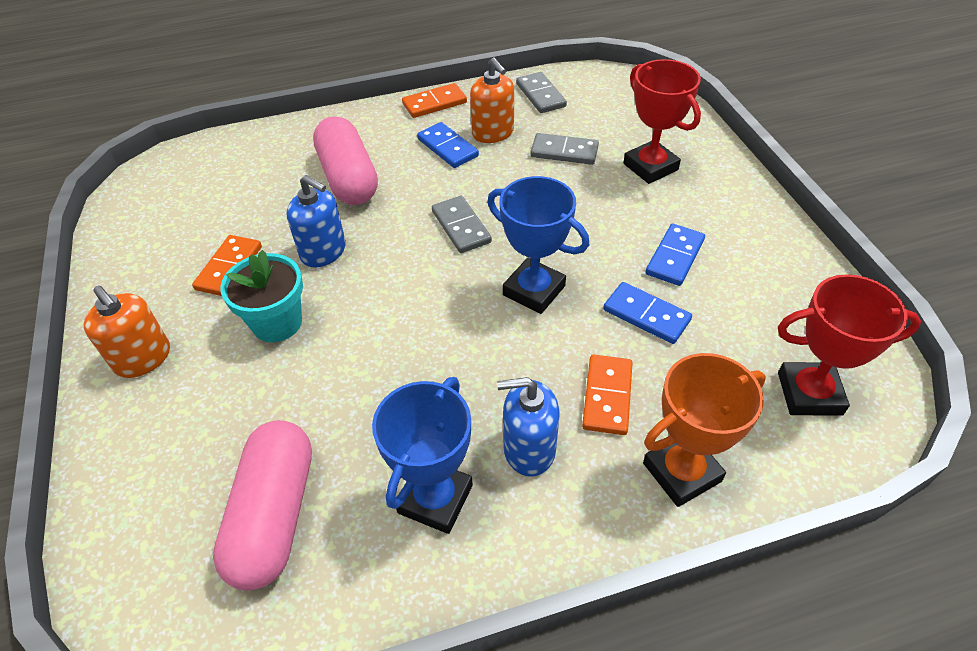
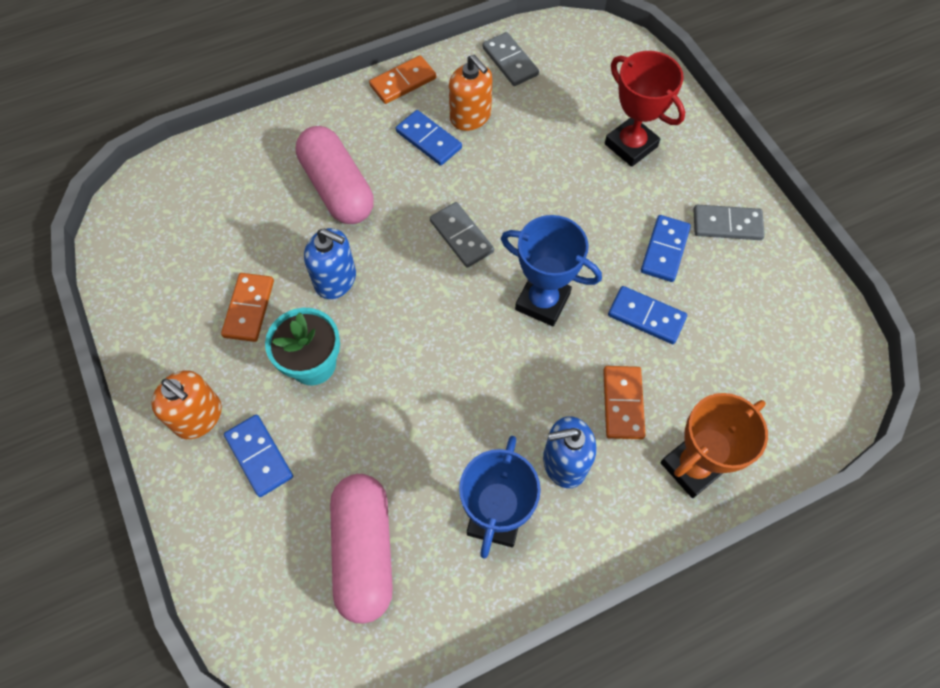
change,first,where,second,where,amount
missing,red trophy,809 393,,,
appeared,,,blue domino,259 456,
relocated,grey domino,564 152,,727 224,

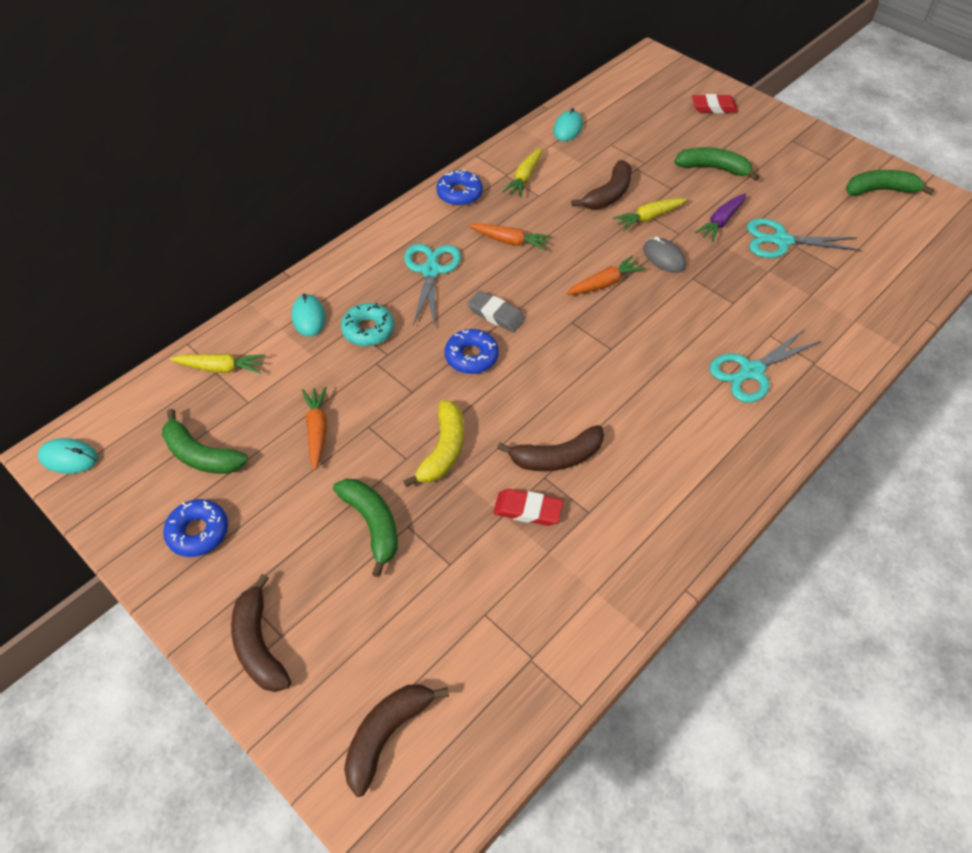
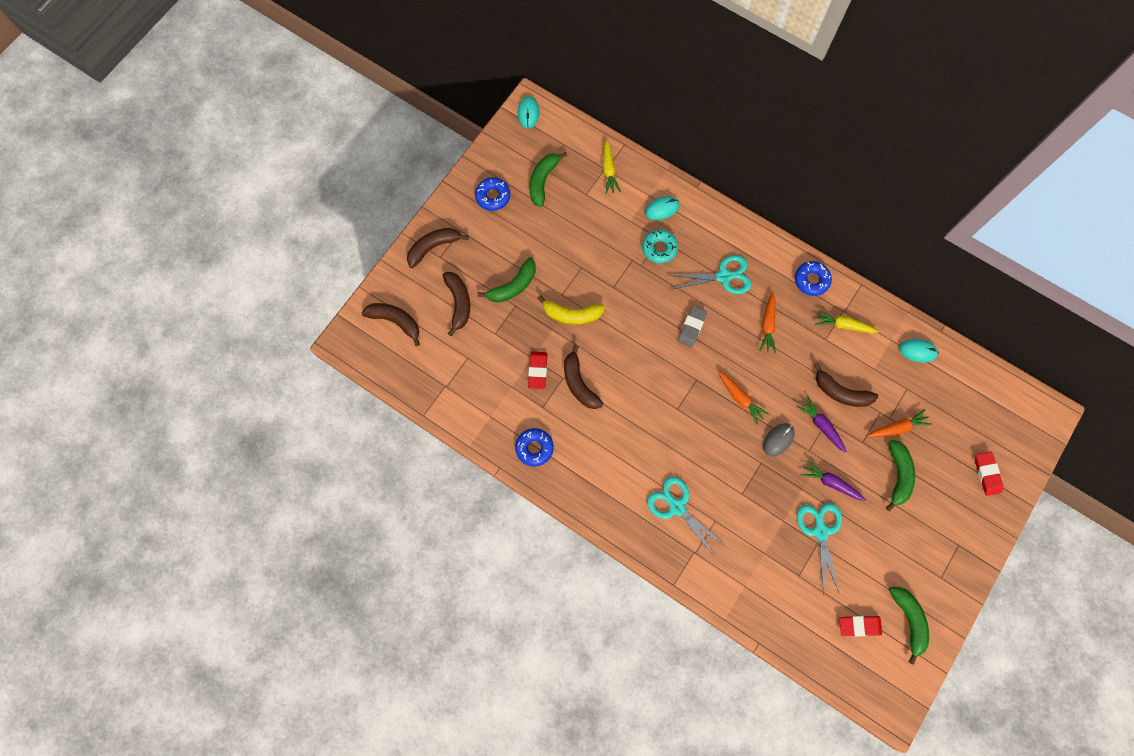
change,first,where,second,where,amount
appeared,,,brown banana,459 303,
appeared,,,red eraser,859 625,
relocated,orange carrot,317 430,,897 428,
relocated,blue donut,471 356,,534 448,
colour,yellow carrot,649 217,purple carrot,821 426,

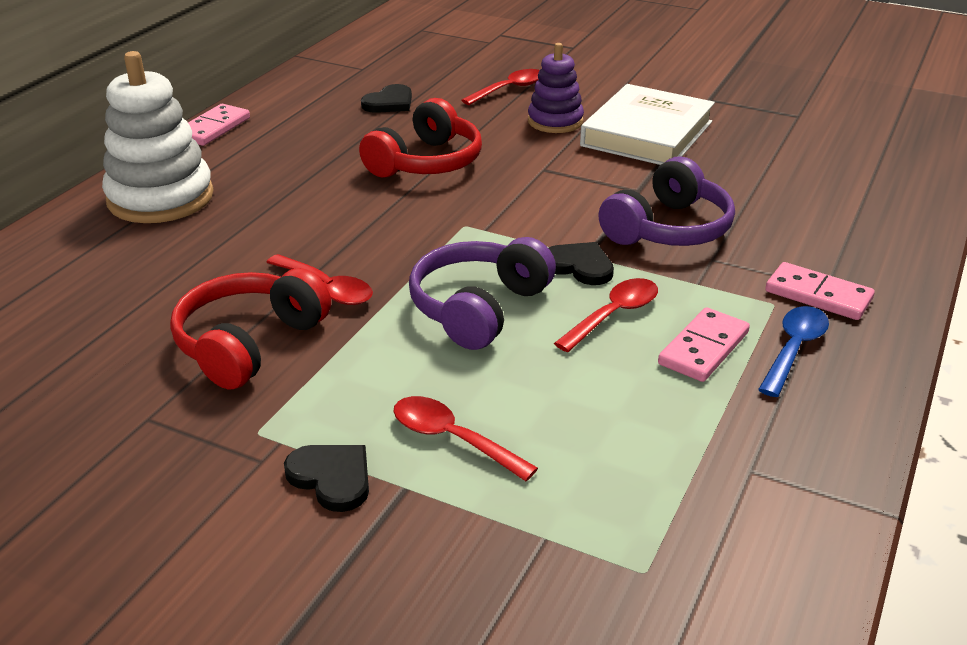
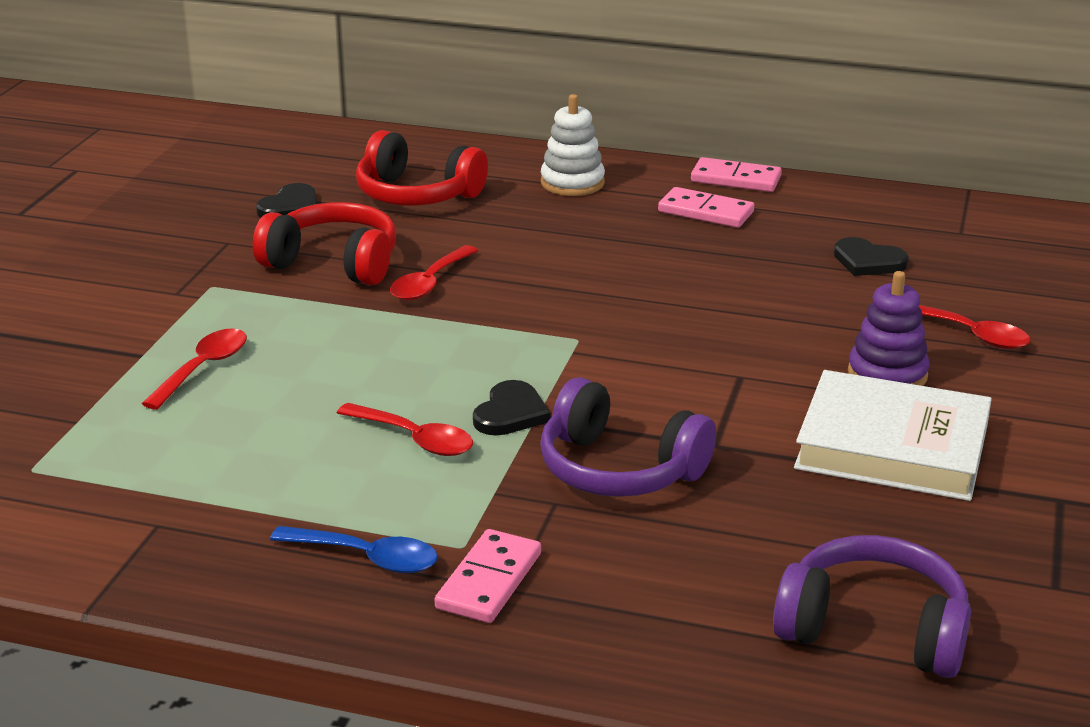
change,first,where,second,where,amount
relocated,black heart,332 478,,290 207,
relocated,red headphones,426 162,,417 194,
relocated,purple headphones,479 308,,873 630,
relocated,pink domino,703 348,,706 212,
size,white stacking toy,160 198,,572 183,x0.61

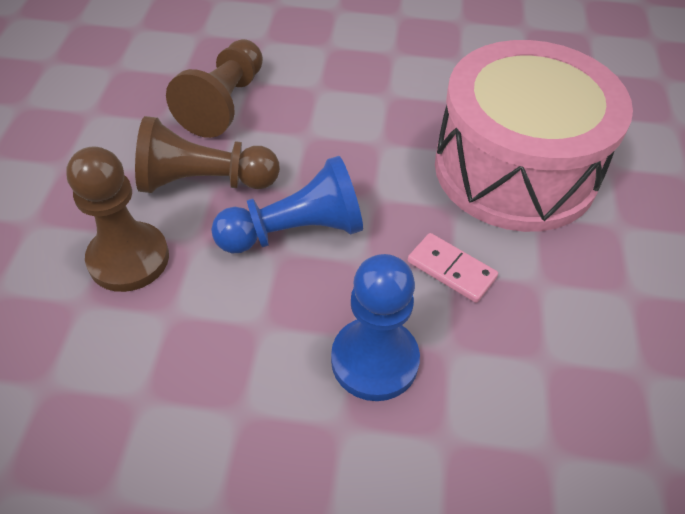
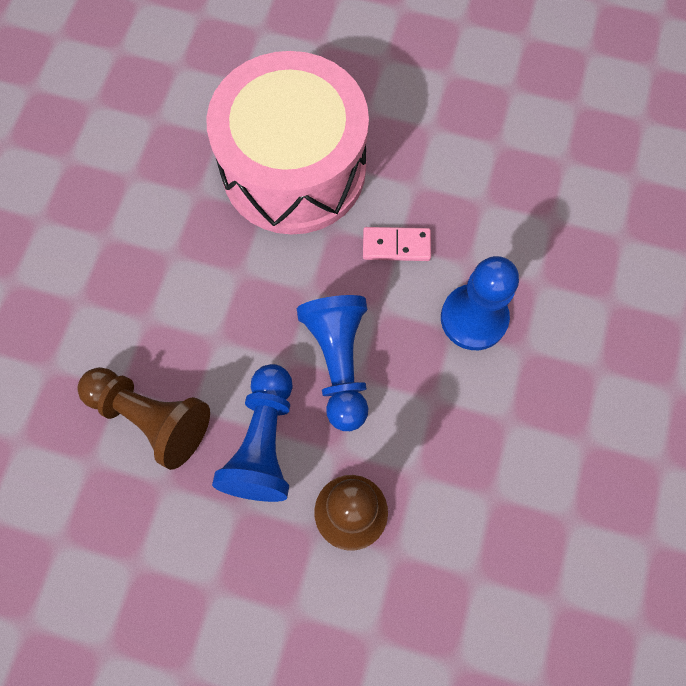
change,first,where,second,where,amount
colour,brown pawn,204 181,blue pawn,264 442,
spun,pink domino,451 270,,396 246,45 degrees clockwise

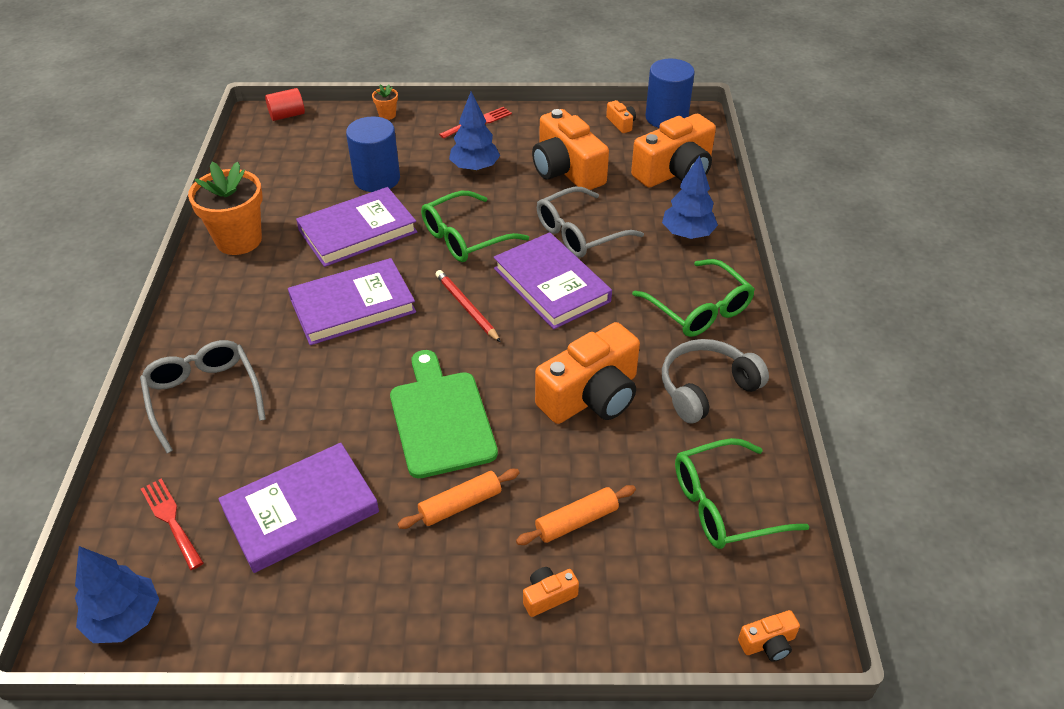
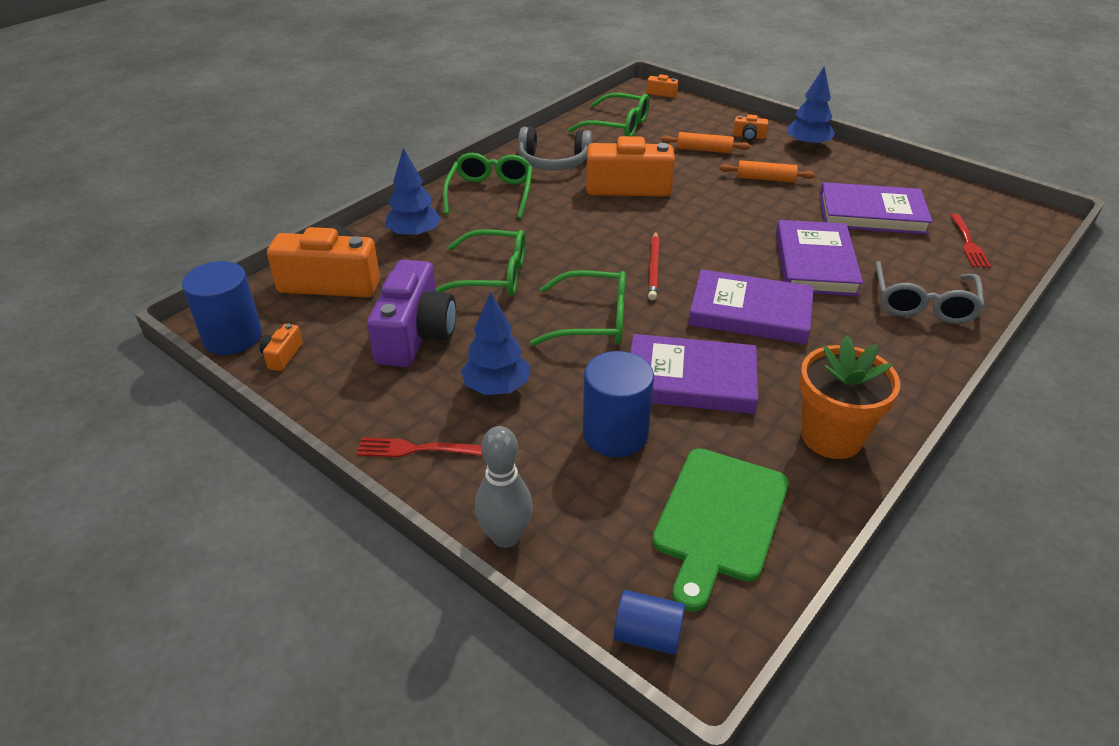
change,first,where,second,where,amount
relocated,blue tree,124 619,,807 145,
relocated,green cutting board,441 419,,719 519,
relocated,purple book,551 285,,815 263,
exchanged,orange flower pot,387 115,grey bowling pin,505 536,
colour,red cylinder,287 115,blue cylinder,647 635,
colour,orange camera,566 170,purple camera,415 335,
colour,grey glasses,579 233,green glasses,492 276,

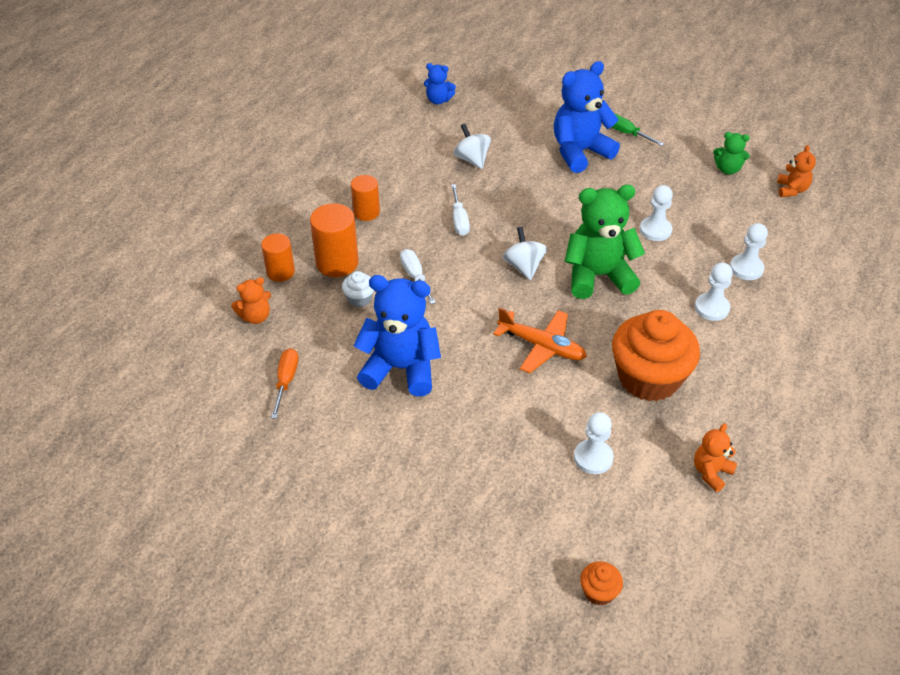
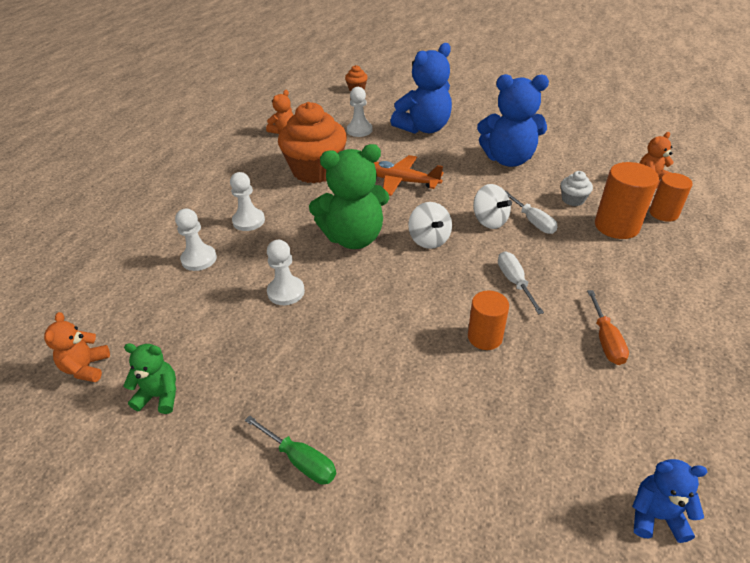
change,first,where,second,where,amount
relocated,orange screwdriver,286 381,,605 340,
relocated,orange cylinder,366 212,,484 337,
relocated,white spinning top,472 159,,489 221,
relocated,blue teddy bear,580 152,,424 128,

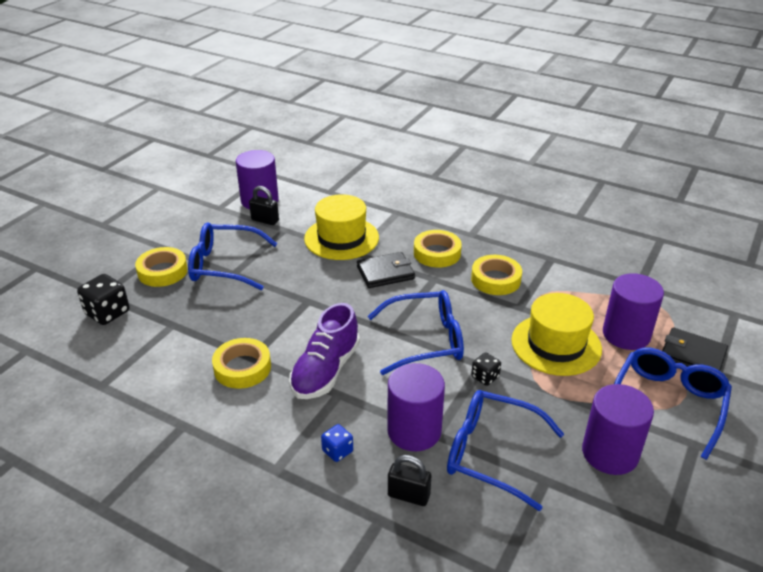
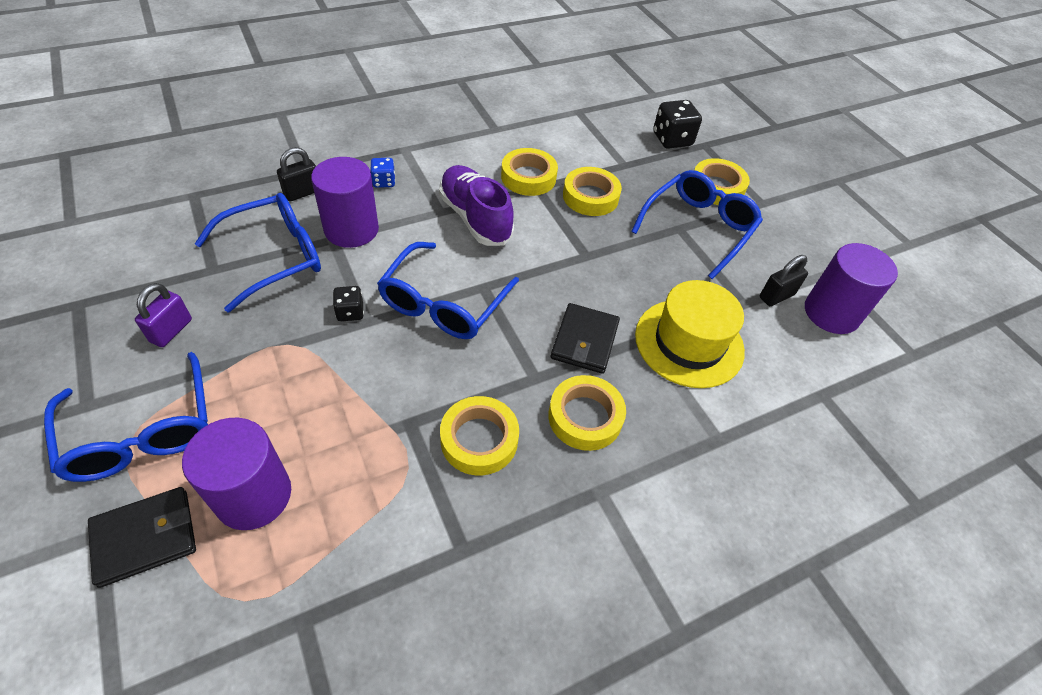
change,first,where,second,where,amount
missing,yellow hat,556 344,,,
appeared,,,yellow tape,590 197,
exchanged,purple cylinder,610 453,purple padlock,171 331,

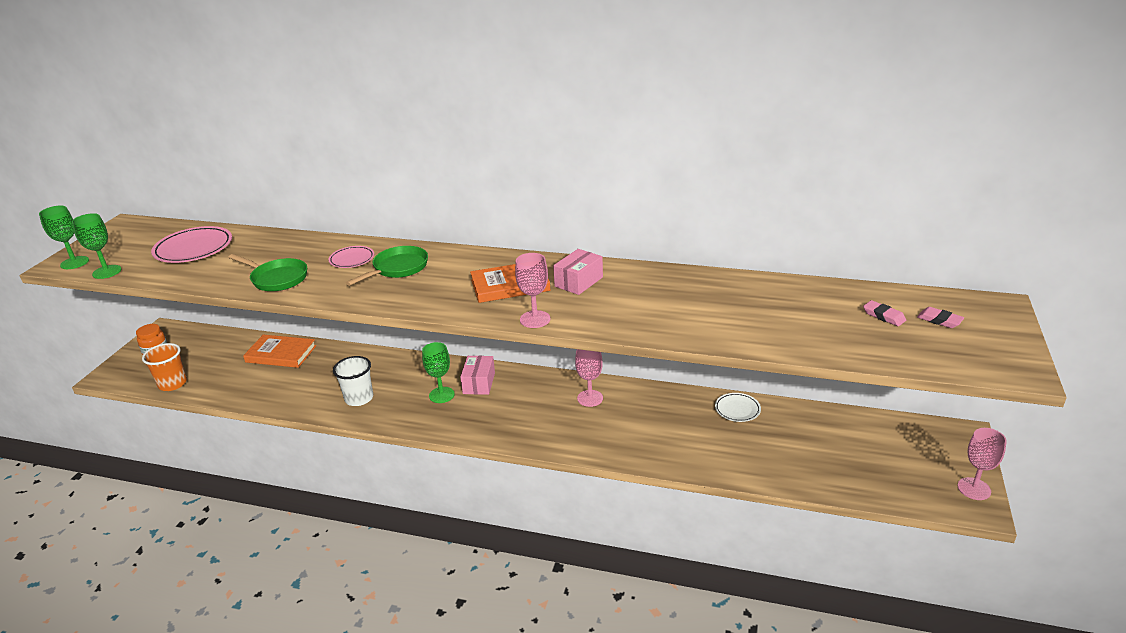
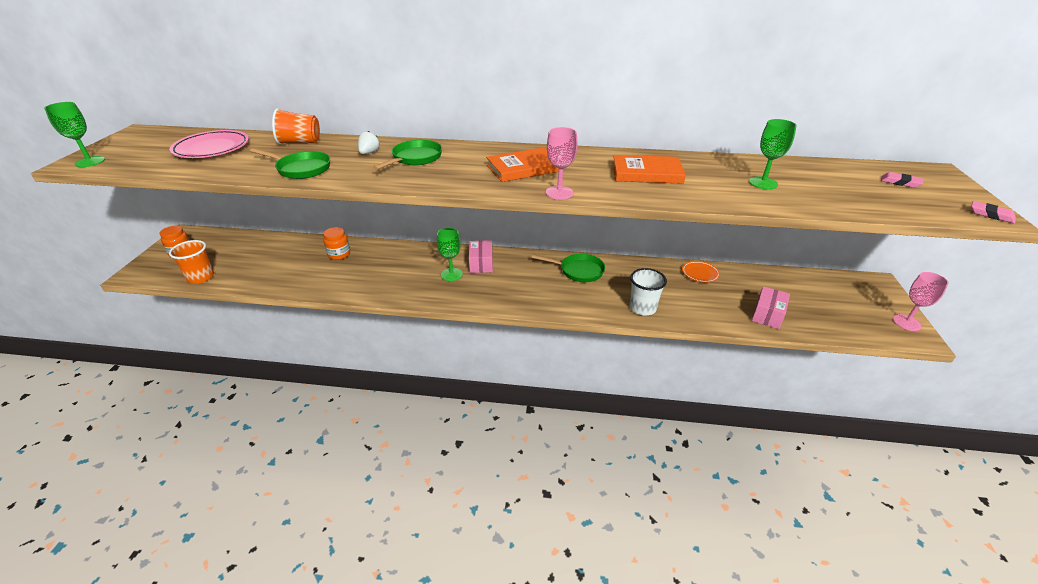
change,first,where,second,where,amount
appeared,,,orange cup,300 142,
appeared,,,orange jar,339 254,
relocated,green goblet,107 272,,763 183,
relocated,orange book,281 354,,646 173,
relocated,white cup,359 398,,642 308,
relocated,pink box,578 282,,767 315,
relocated,pink eraser,883 316,,991 215,
exchanged,pink plate,352 259,white strawberry,369 153,
exchanged,pink goblet,590 398,green pan,578 271,
colour,white plate,737 409,orange plate,700 273,

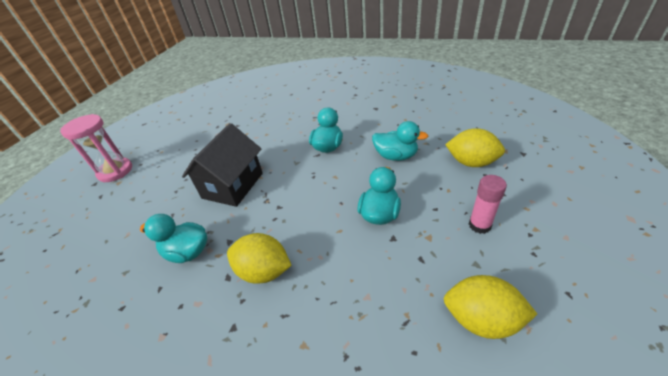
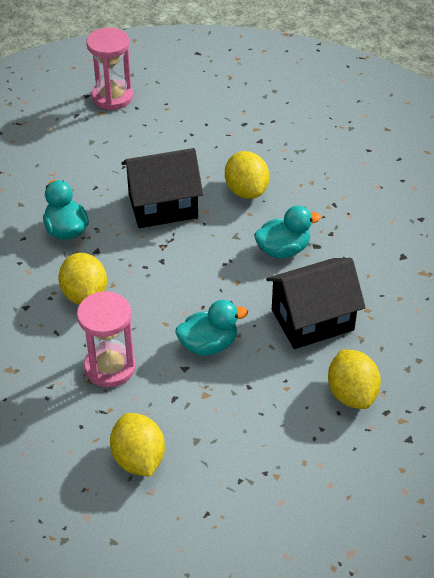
change,first,where,second,where,amount
missing,pink glue stick,479 225,,,
appeared,,,pink hourglass,110 367,
appeared,,,yellow lemon,246 190,
exchanged,turquoise duck,396 156,black house,312 320,

